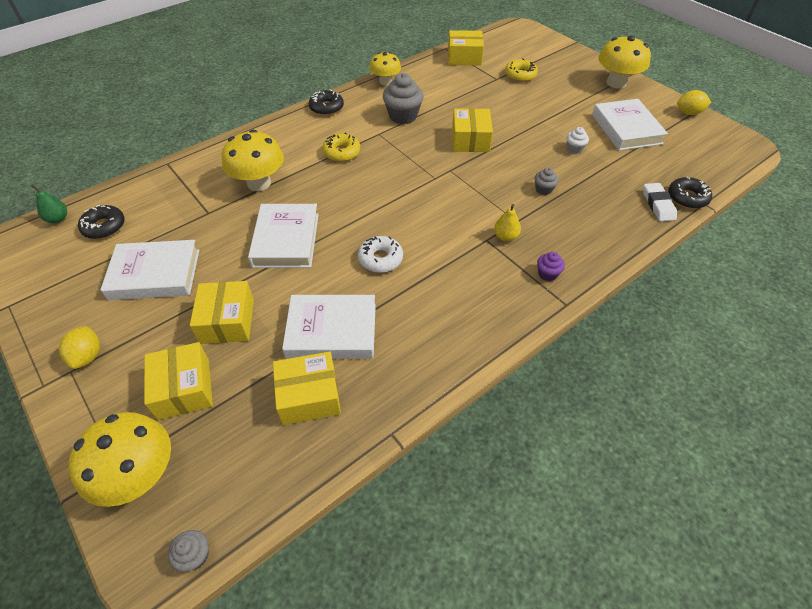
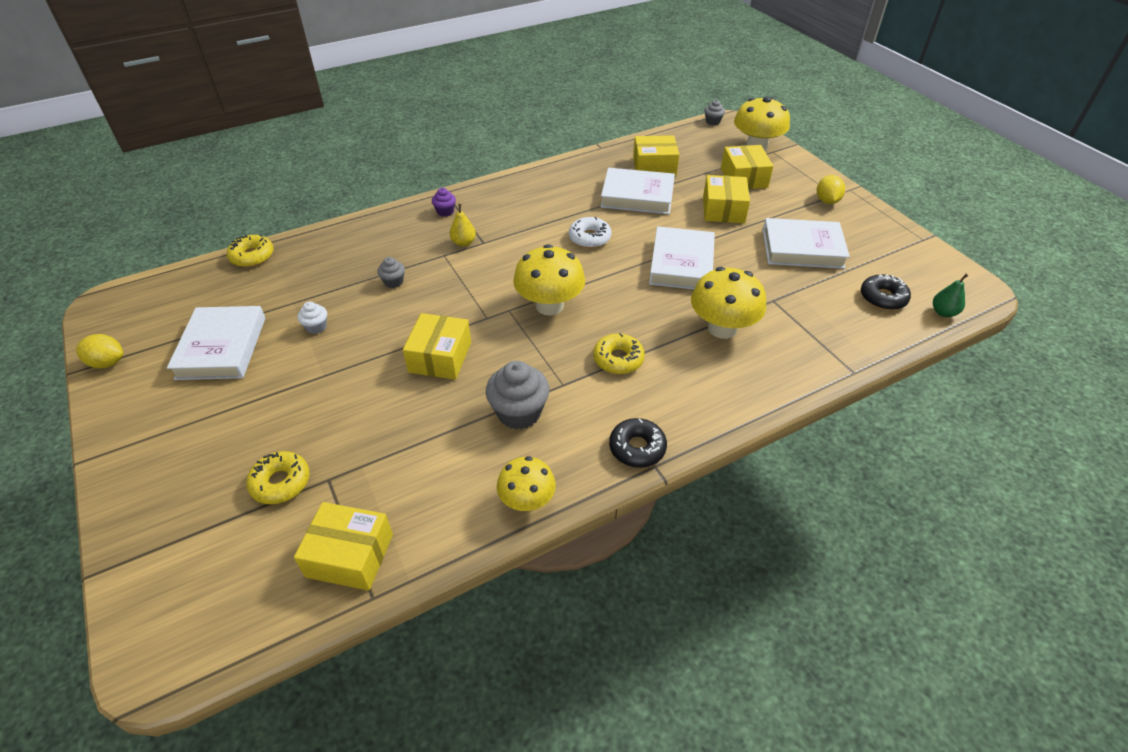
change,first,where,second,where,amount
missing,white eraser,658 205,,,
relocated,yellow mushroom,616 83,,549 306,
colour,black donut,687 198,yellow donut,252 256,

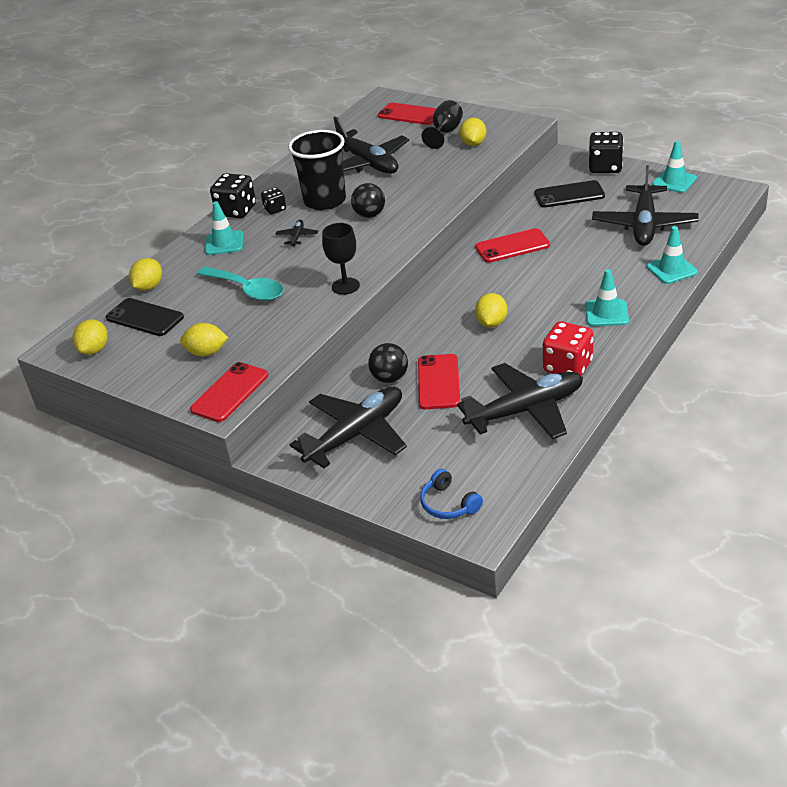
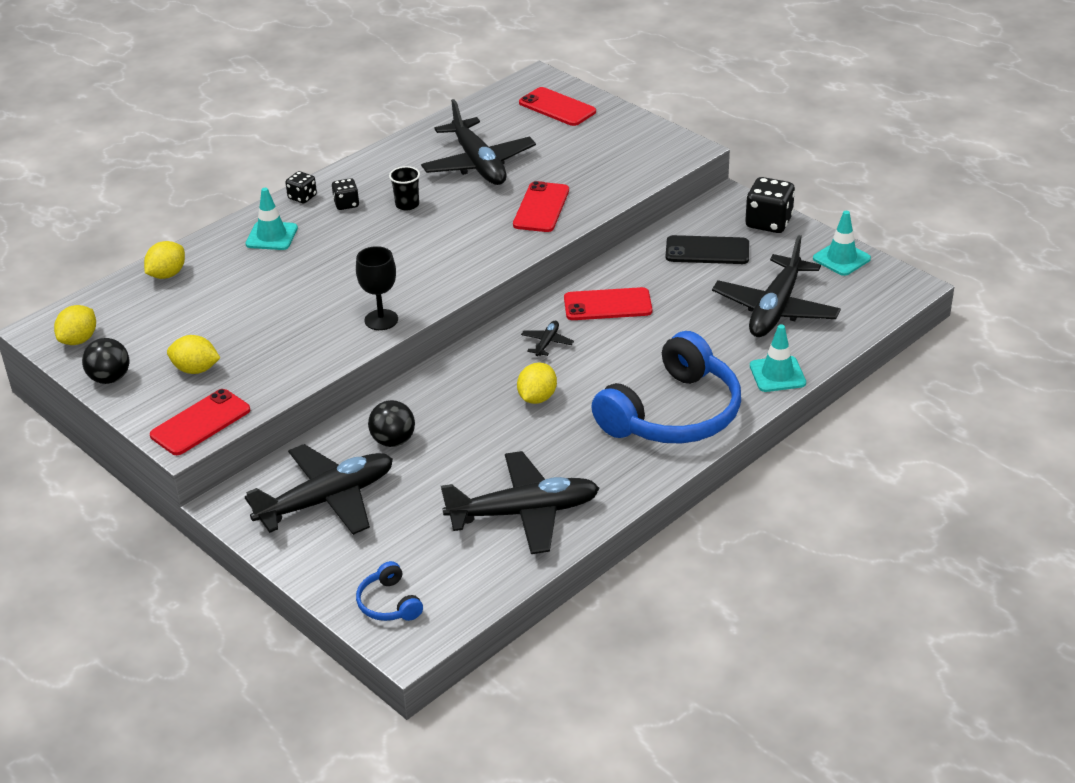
change,first,where,second,where,amount
missing,black phone,145 317,,,
missing,turquoise spoon,247 290,,,
missing,black goblet,445 133,,,
missing,yellow lemon,473 144,,,
missing,red dice,568 367,,,
relocated,black plane,297 236,,547 342,
relocated,black ball,369 215,,110 378,
relocated,red phone,439 382,,541 208,
exchanged,turquoise traffic cone,606 313,blue headphones,673 414,
size,black dice,236 211,,302 197,x0.56
size,black cup,325 201,,407 205,x0.46

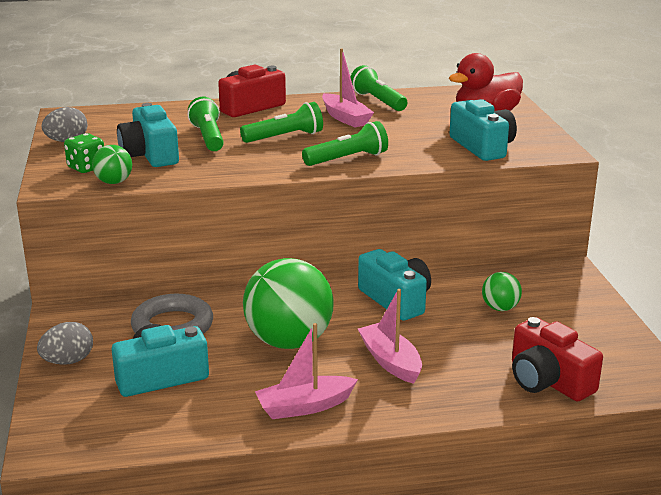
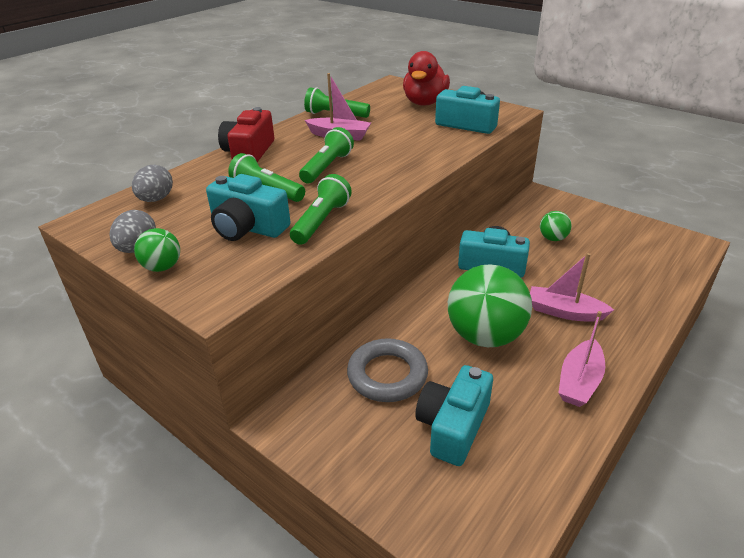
change,first,where,second,where,amount
missing,green dice,86 168,,,
missing,red camera,548 380,,,
relocated,grey egg,68 361,,156 199,
relocated,green ball,114 182,,162 267,
relocated,green flashlight,348 159,,321 221,

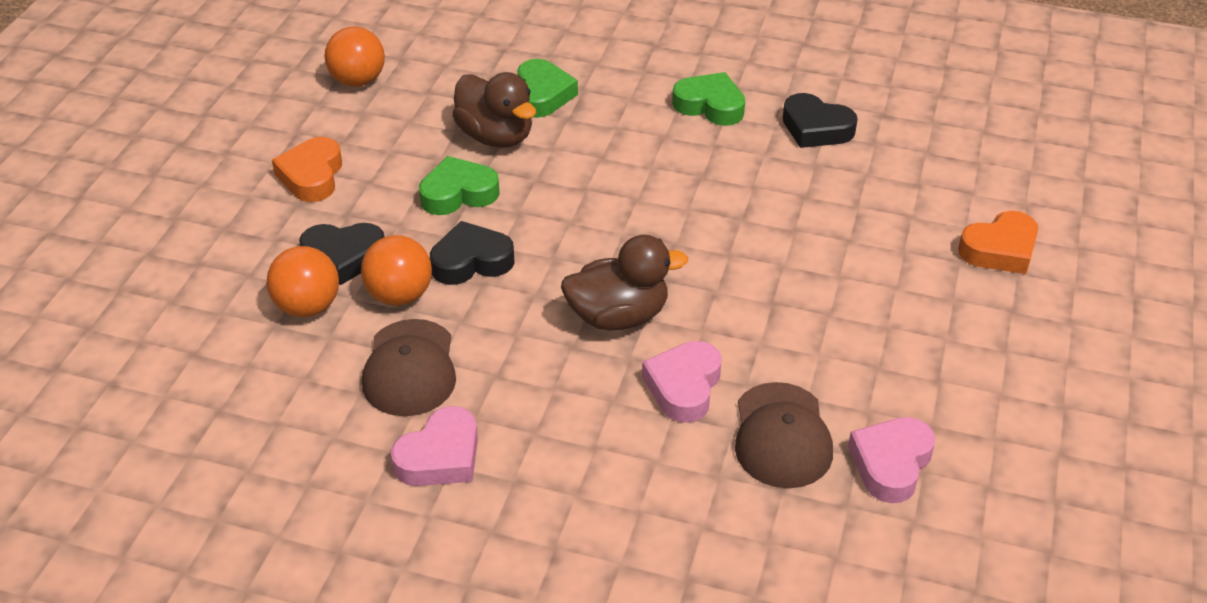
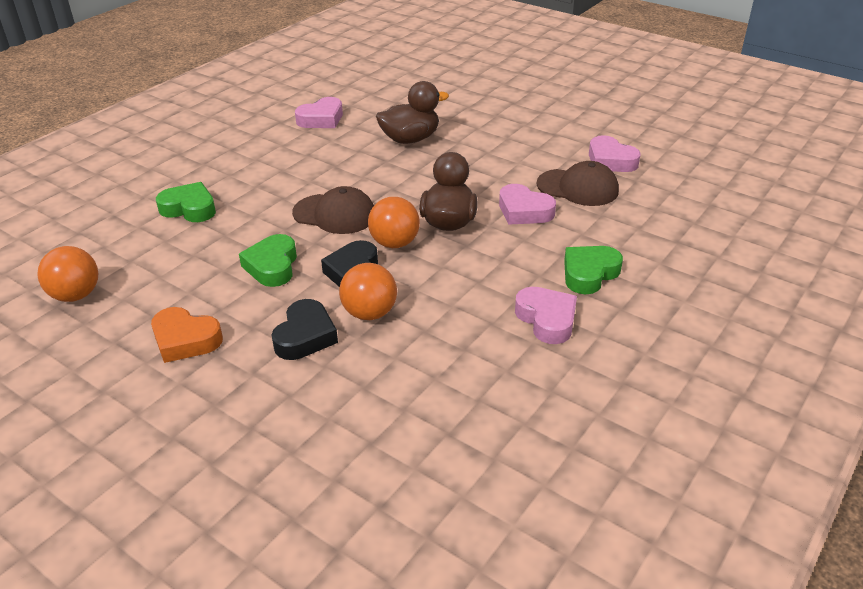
change,first,where,second,where,amount
missing,orange heart,1000 250,,,
relocated,orange ball,308 306,,394 243,
relocated,brown cap,410 368,,335 214,
relocated,brown duck,496 136,,410 139,
relocated,green heart,710 105,,589 274,
colour,black heart,816 128,pink heart,321 119,

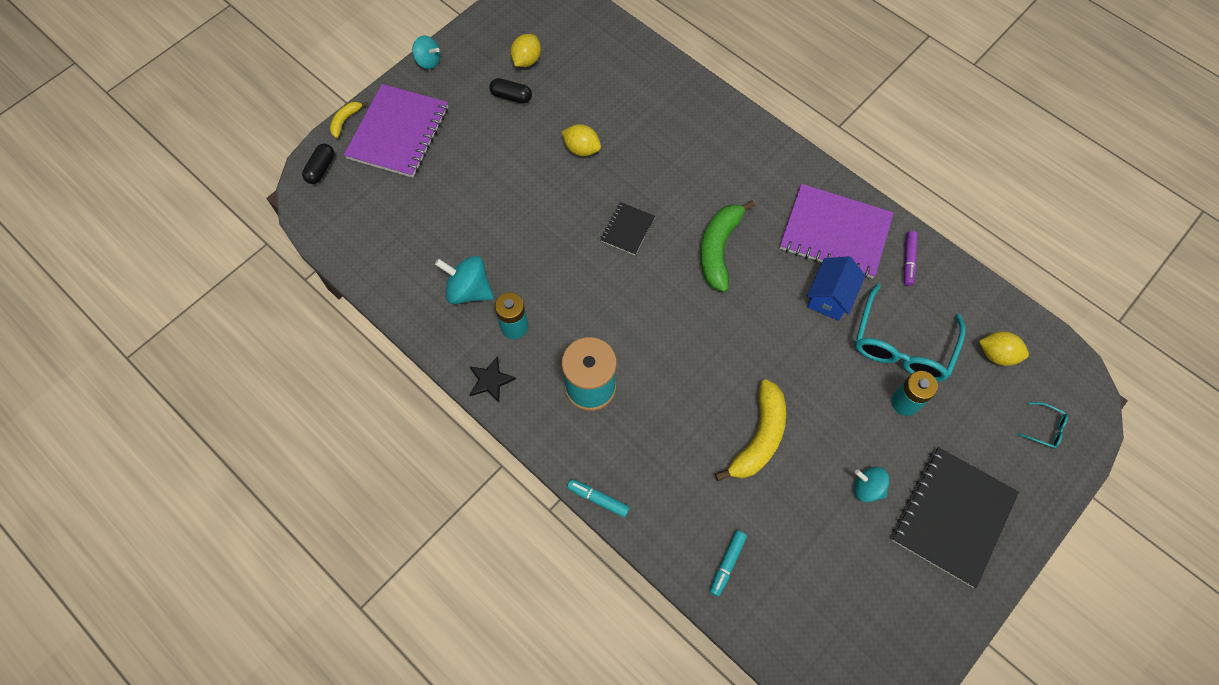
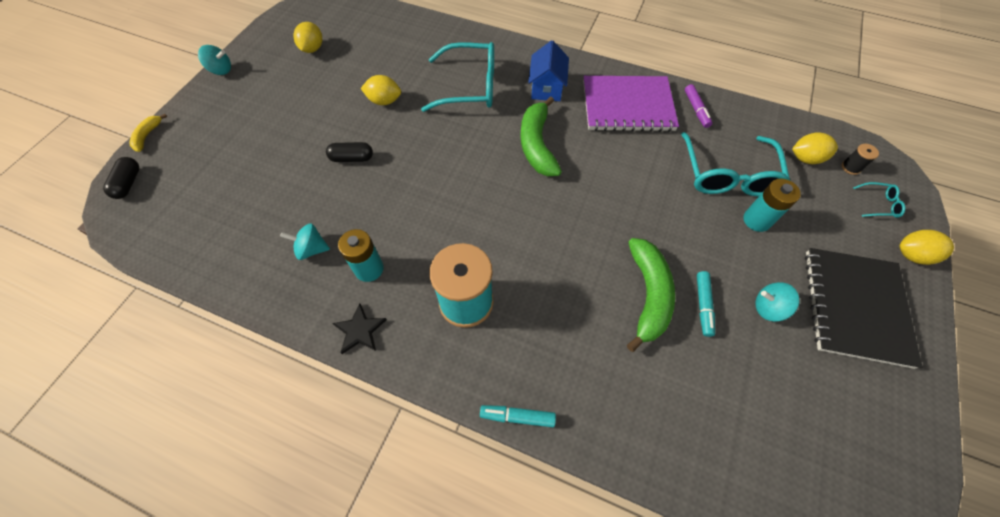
change,first,where,second,where,amount
missing,purple notebook,398 133,,,
missing,black notebook,627 229,,,
appeared,,,turquoise glasses,470 87,
appeared,,,black spool,850 167,
appeared,,,yellow lemon,912 255,
relocated,black capsule,511 96,,352 158,
relocated,turquoise marker,727 564,,703 305,
relocated,blue house,830 297,,546 87,
colour,yellow banana,759 437,green banana,648 295,
size,turquoise spinning top,469 290,,311 249,x0.66

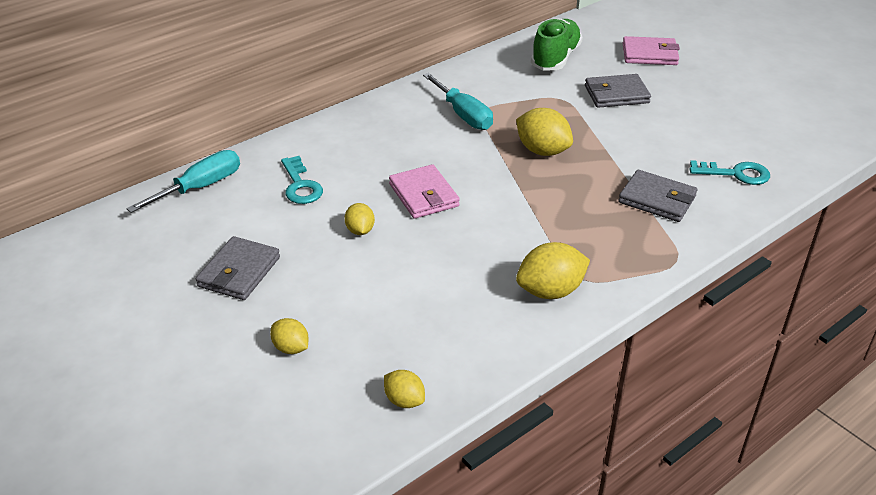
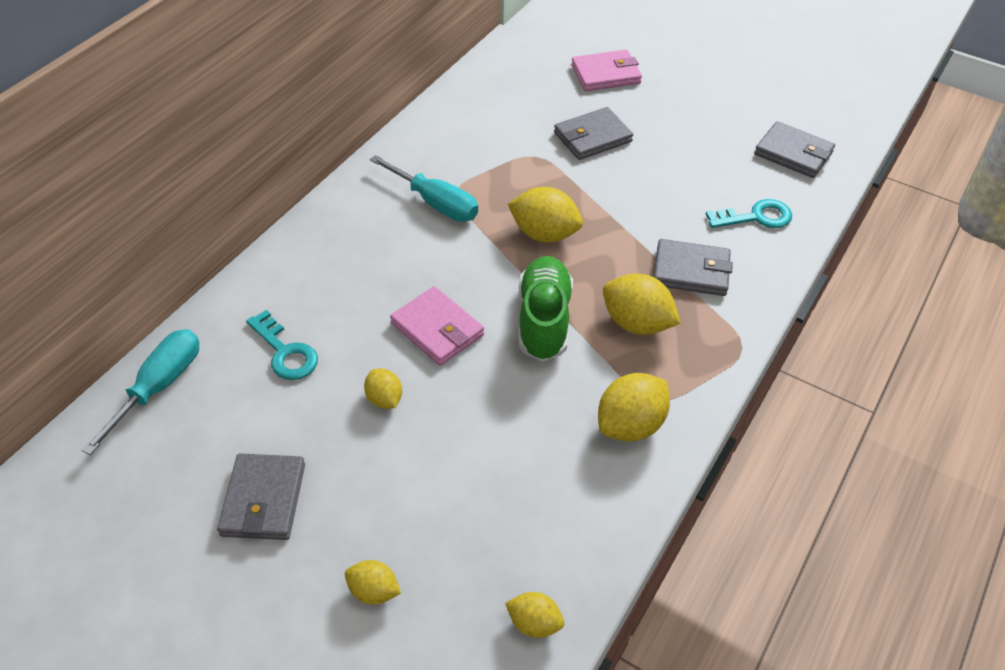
change,first,where,second,where,amount
appeared,,,yellow lemon,636 323,
appeared,,,grey wallet,793 153,
relocated,green shoe,555 58,,544 320,

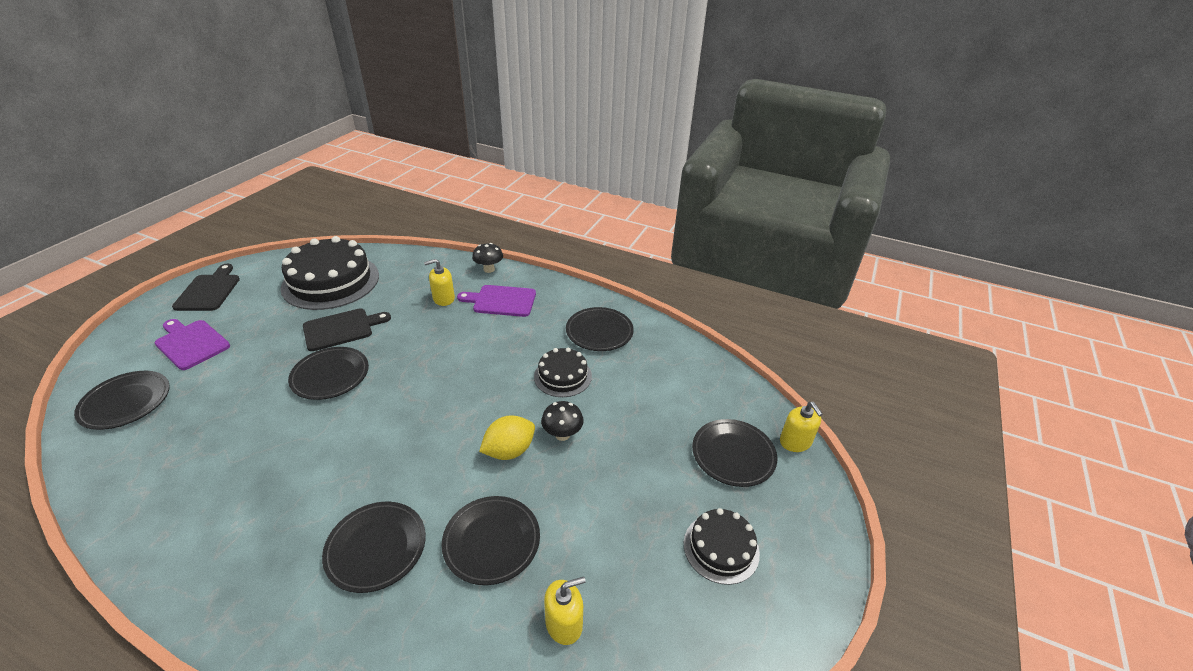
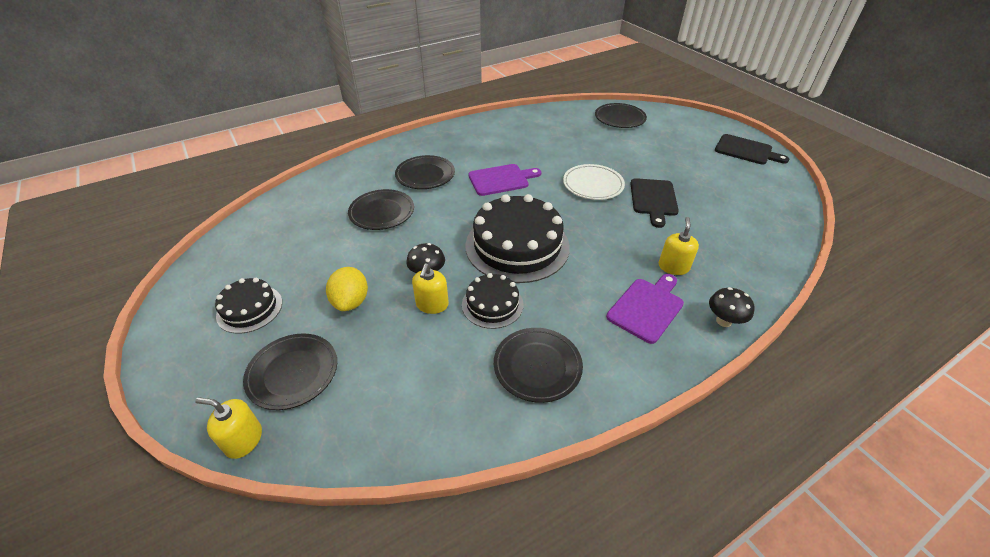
change,first,where,second,where,amount
relocated,purple cutting board,191 343,,501 179,
relocated,black cake,331 281,,517 246,
relocated,yellow lemon,509 451,,351 301,
relocated,yellow soap dispenser,564 623,,432 304,
colour,black plate,330 376,white plate,593 185,

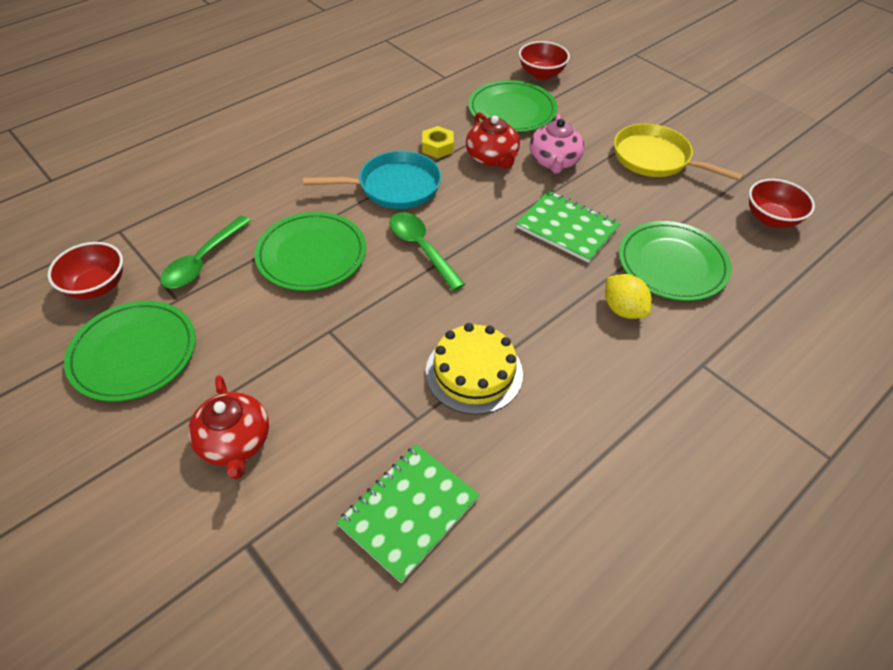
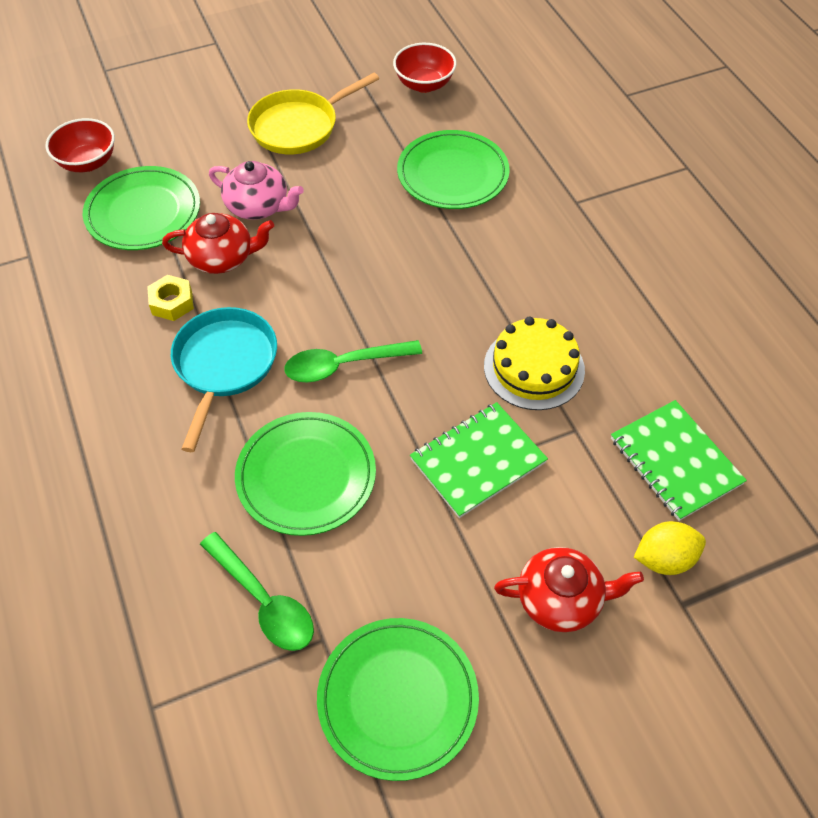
change,first,where,second,where,amount
missing,red bowl,97 286,,,
relocated,green notebook,567 228,,478 461,
relocated,yellow lemon,623 309,,664 559,

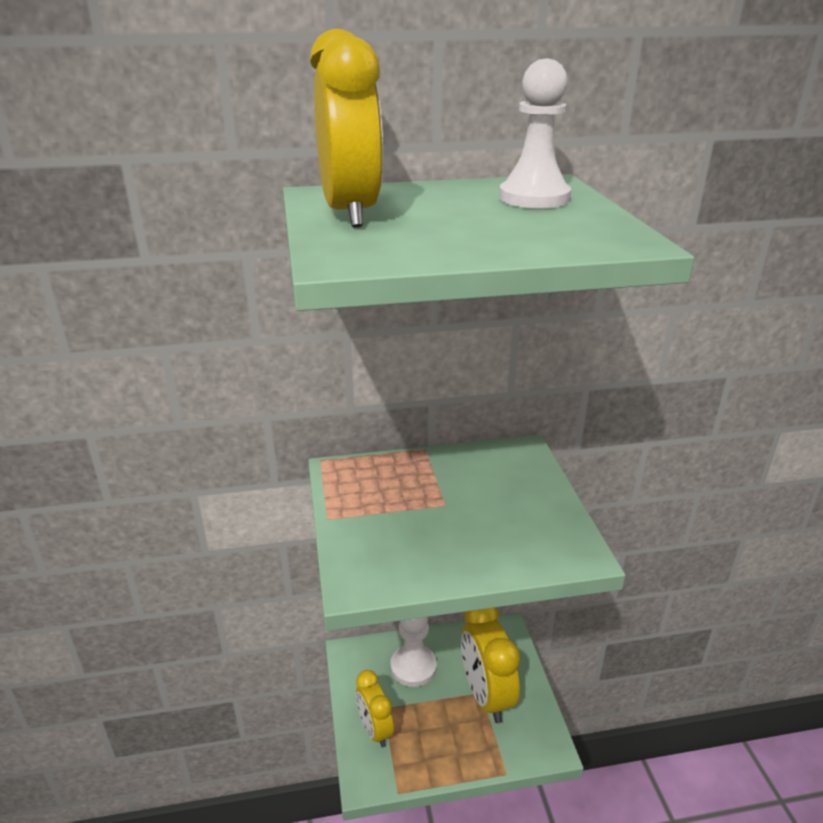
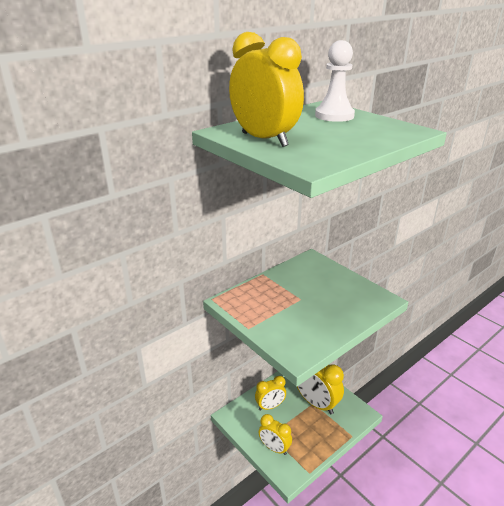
change,first,where,second,where,amount
exchanged,white pawn,413 667,yellow clock,270 406,

